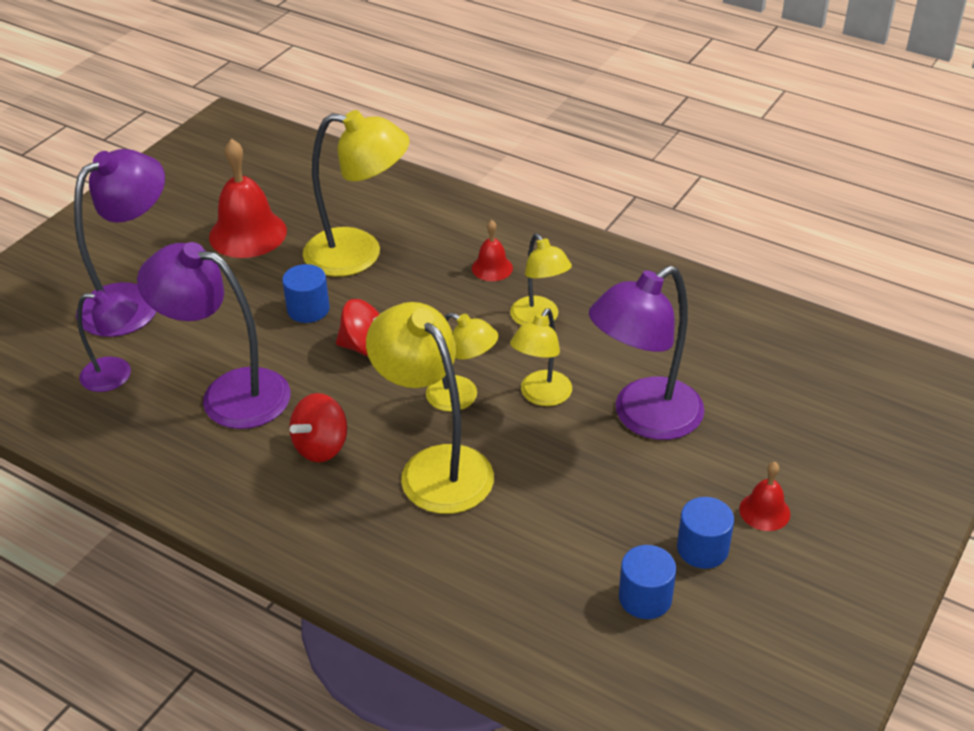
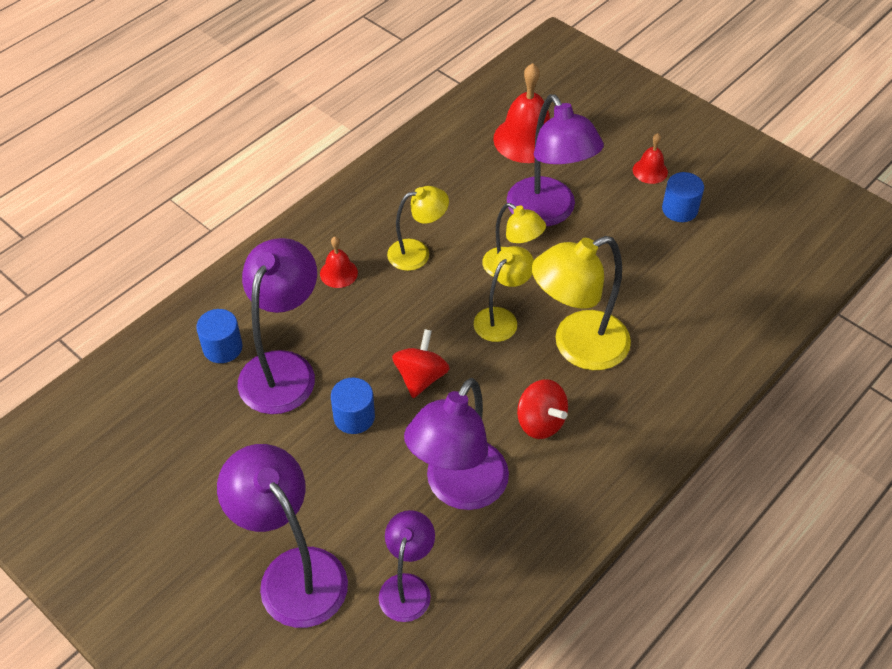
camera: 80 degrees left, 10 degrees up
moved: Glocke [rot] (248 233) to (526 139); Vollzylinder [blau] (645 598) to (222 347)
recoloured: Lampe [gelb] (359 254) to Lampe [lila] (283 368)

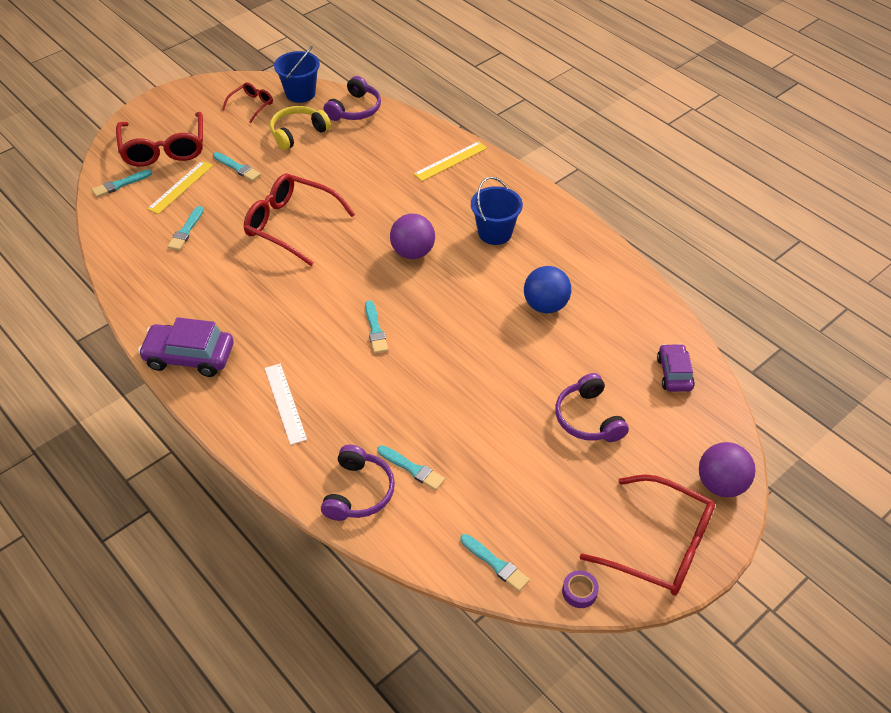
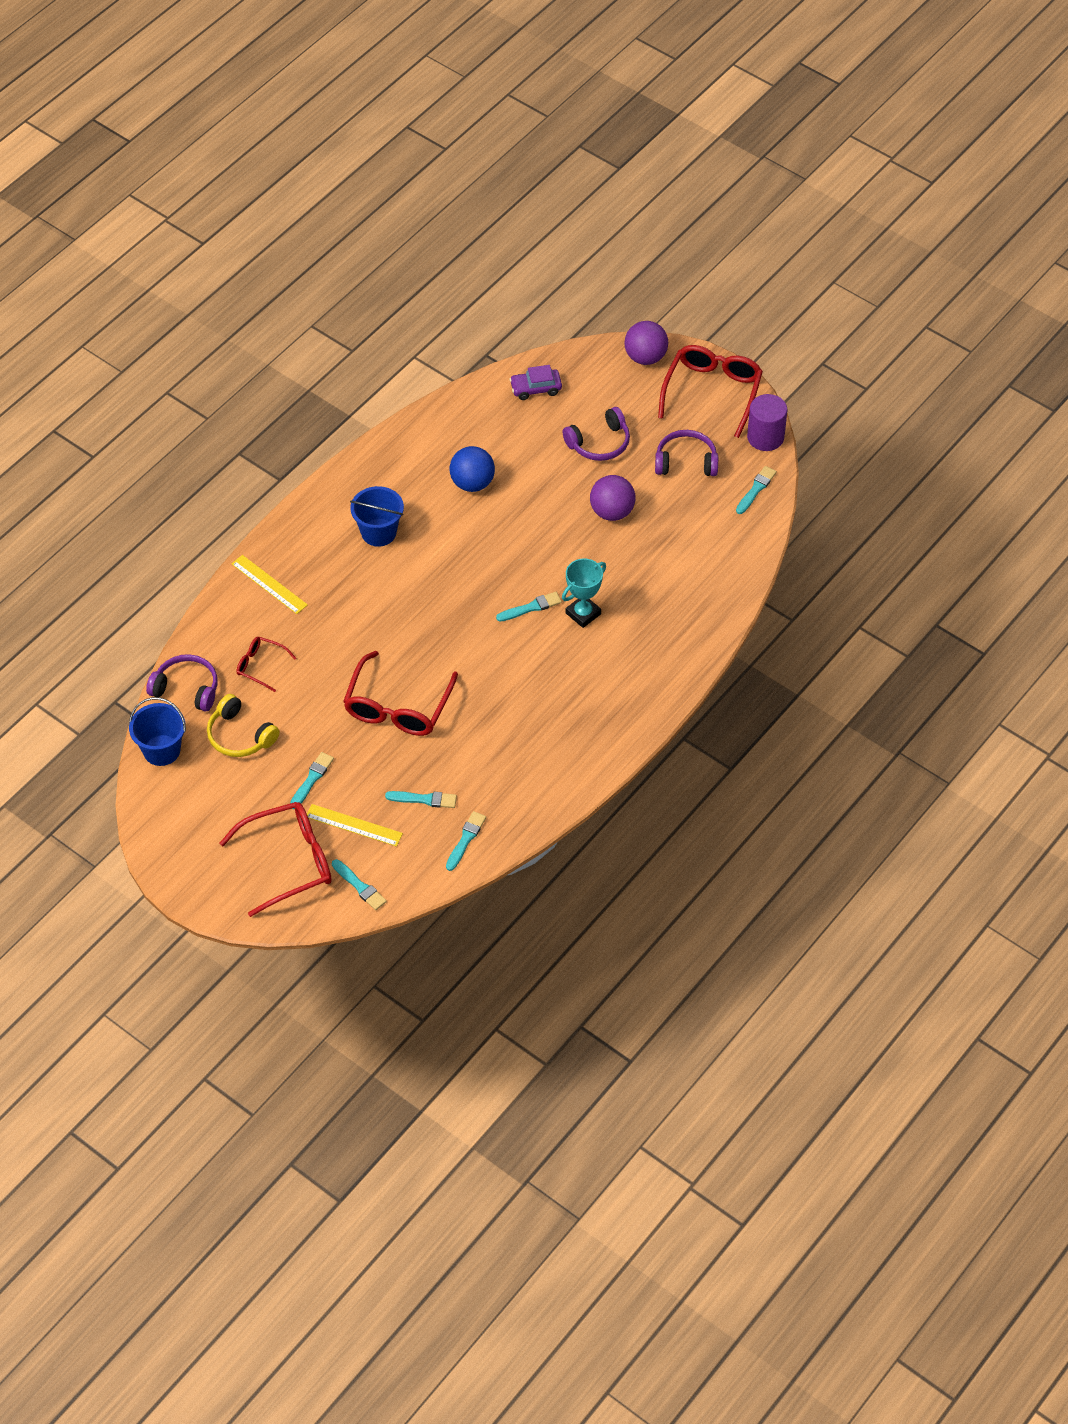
camera: 100 degrees left, 5 degrees up
removed: Auto [lila] (189 356); Lineal [weiß] (285 403)
added: Pokal [türkis] (583 613)
moved: Brille [rot] (251 105) to (261 666); Ball [lila] (413 252) to (612 512); Kopfhörer [lila] (359 492) to (686 461); Pinsel [türkis] (412 469) to (466 839)
replaced: Klebeband [lila] (579 592) to Vollzylinder [lila] (765 437)

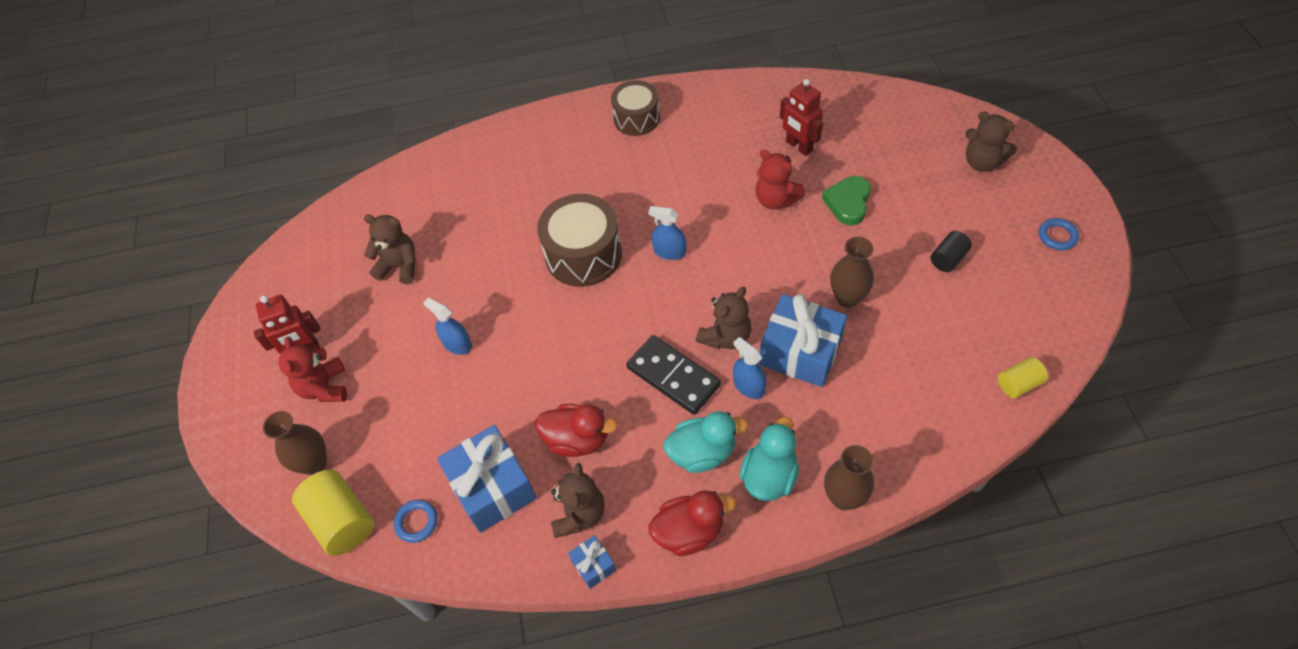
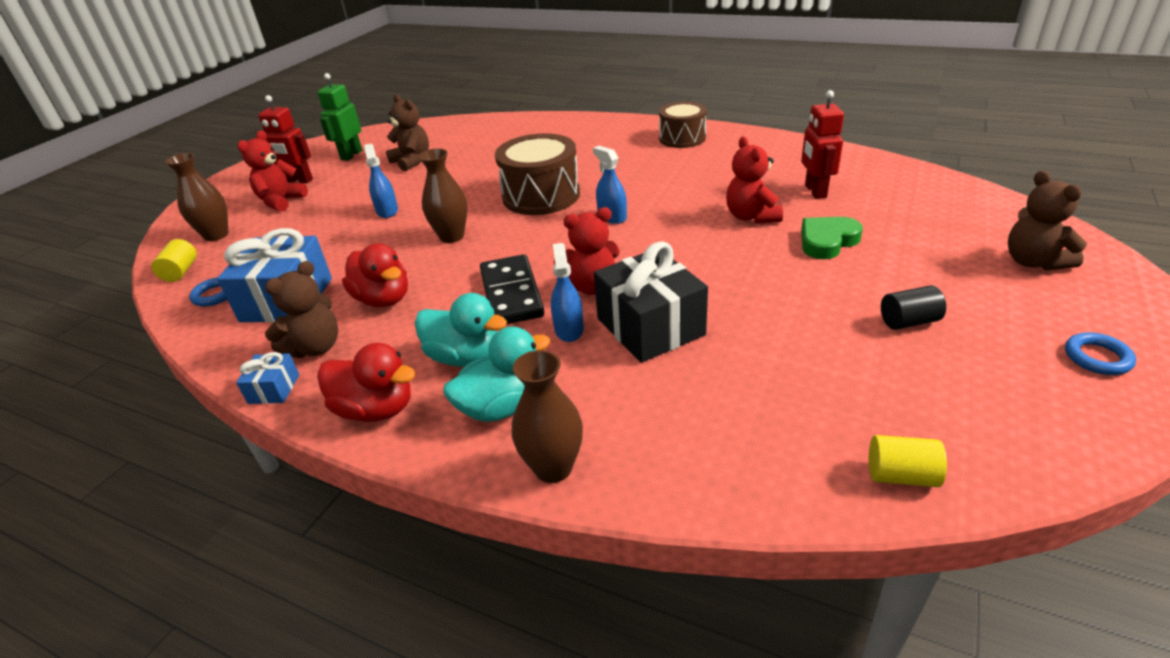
camera: 35 degrees right, 20 degrees down
added: Roboter [grün] (351 155)
moved: Vase [braun] (847 298) to (452 236)
recoloured: Teddybär [braun] (725 337) to Teddybär [rot] (591 287); Geschenk [blau] (800 352) to Geschenk [schwarz] (650 326)
resized: Vollzylinder [gelb] (342 521) = (181 272) x0.57

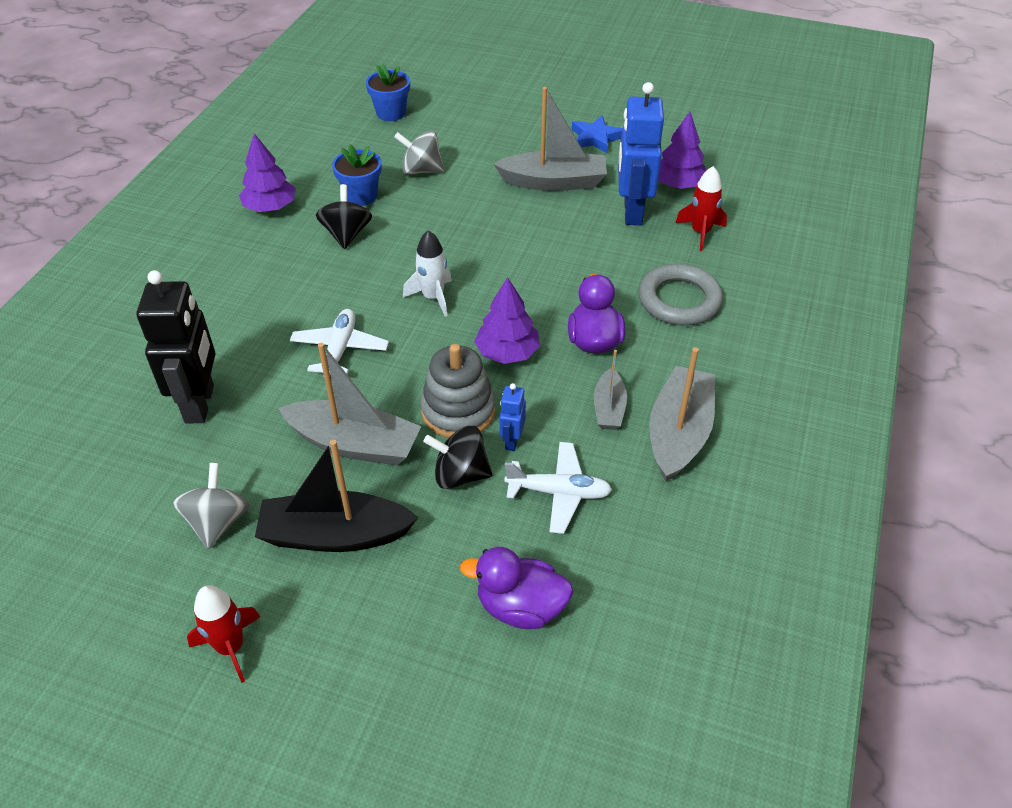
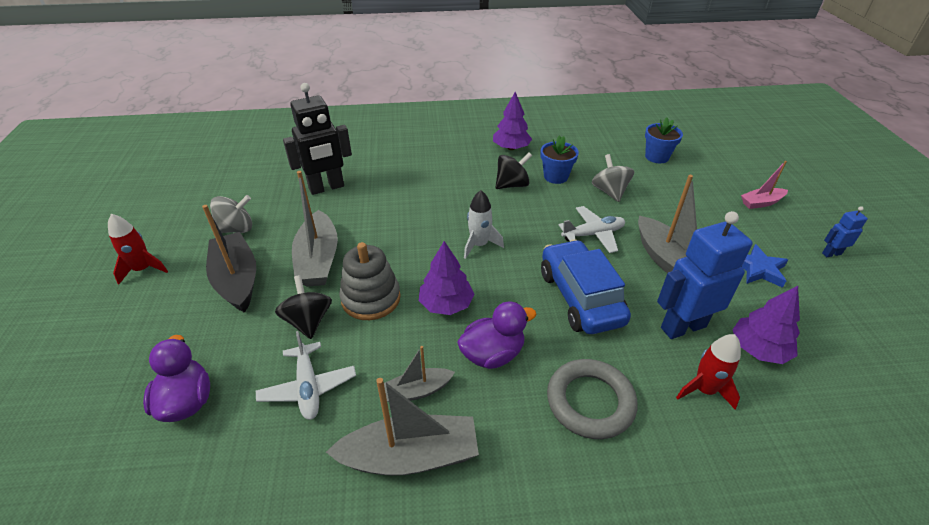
camera: 65 degrees right, 5 degrees down
added: Boot [rosa] (761 203); Auto [blau] (580 297)
moved: Flugzeug [weiß] (340 350) to (593 234); Roboter [blau] (512 441) to (831 253)

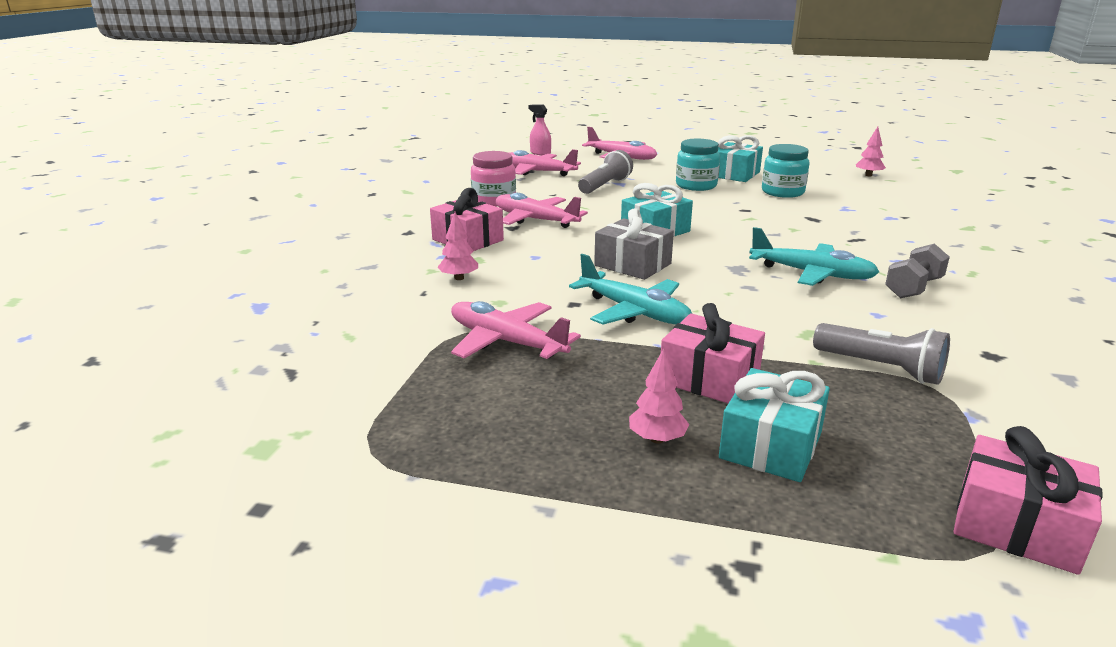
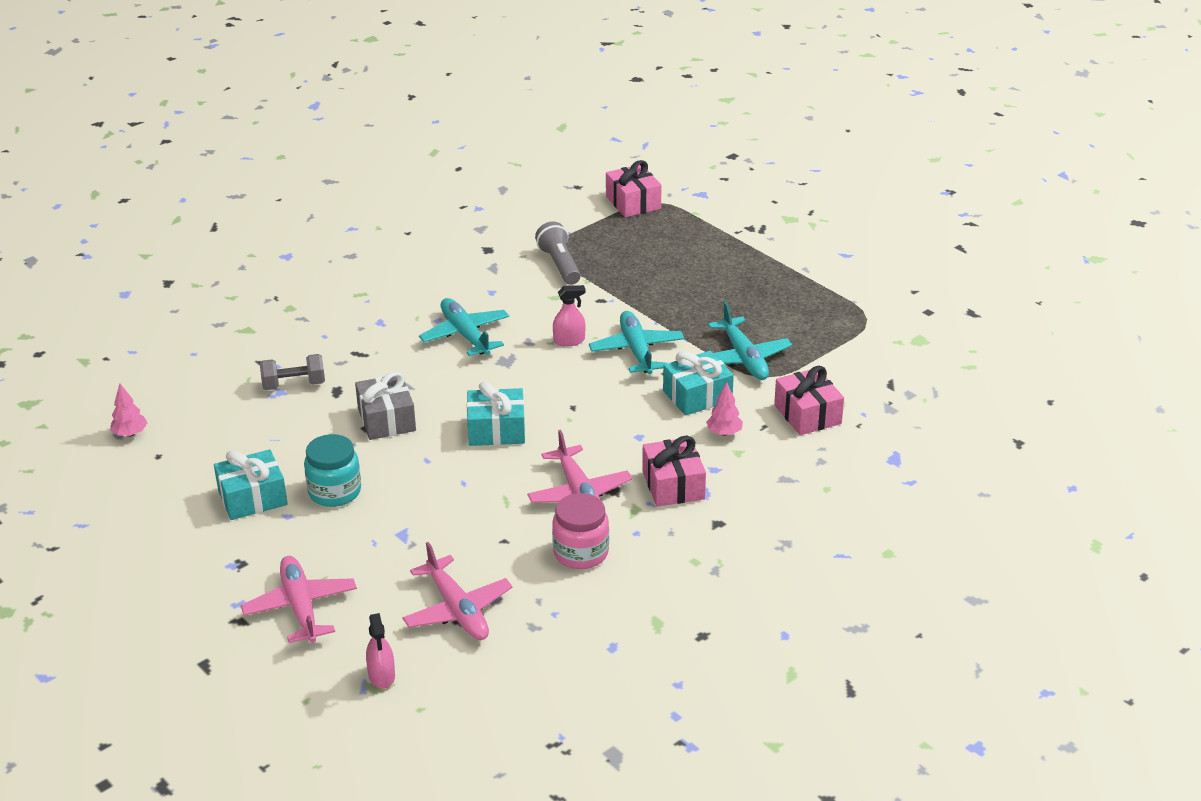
camera: 145 degrees left, 10 degrees up
removed: Einmachglas [türkis] (782 192); Taschenlampe [grau] (605 186); Baum [rosa] (657 439)
added: Sprühflasche [rosa] (569 341)
moved: Geschenk [grau] (633 265) to (386 419); Hantel [grau] (913 288) to (294 385); Geschenk [rosa] (709 378) to (807 414); Geschenk [türkis] (770 445) to (697 396)
recoloured: Flugzeug [rosa] (507 342) to Flugzeug [türkis] (744 358)

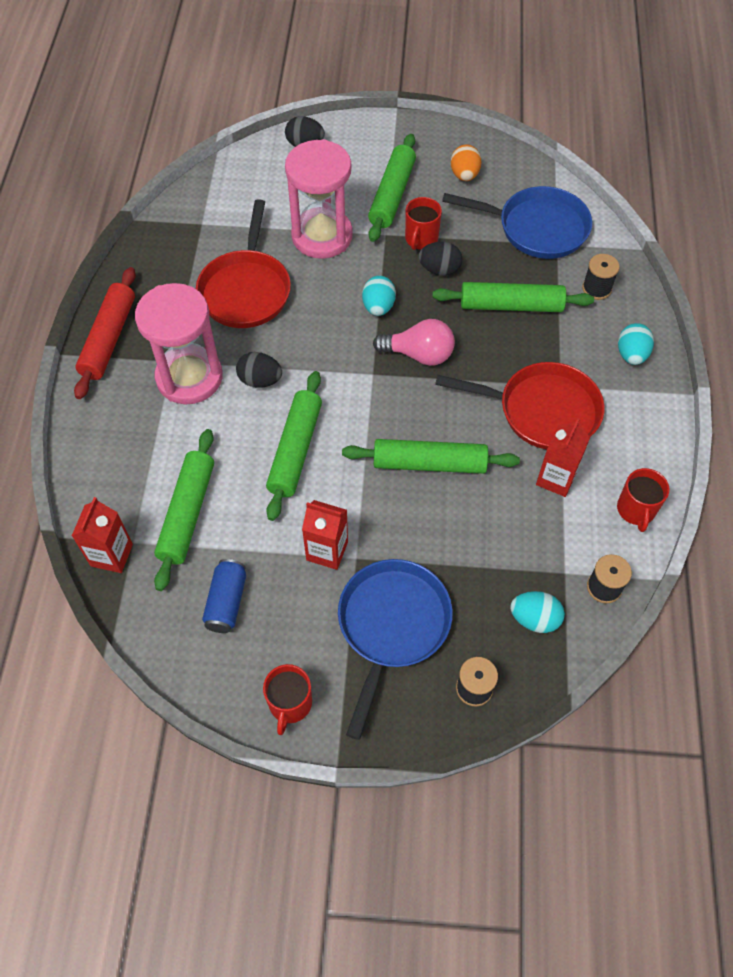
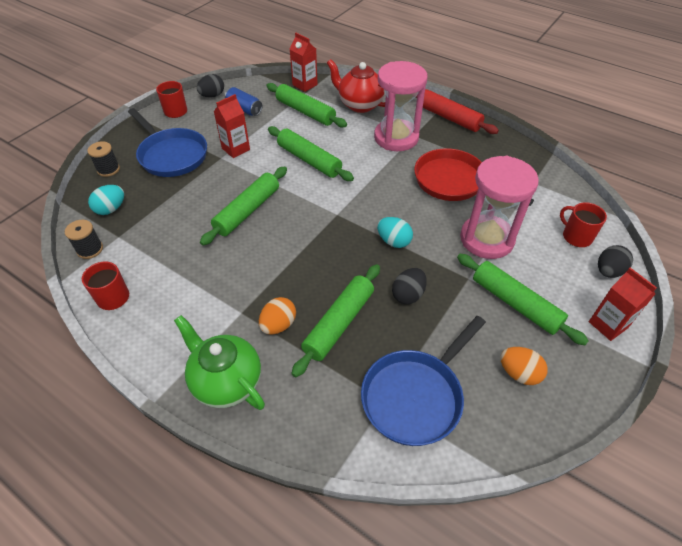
camera: 120 degrees right, 10 degrees down
removed: Garnrolle [schwarz] (596 288); Glühbirne [rosa] (419 354); Pfanne [rot] (541 410)
added: Teekanne [rot] (359 105); Ei [orange] (278 325)
moved: Tasse [rot] (421 239) to (576 236); Ei [schwarz] (260 380) to (212 96); Getränkekarton [rot] (556 478) to (608 325)
replaced: Ei [türkis] (631 355) to Teekanne [grün] (226 381)

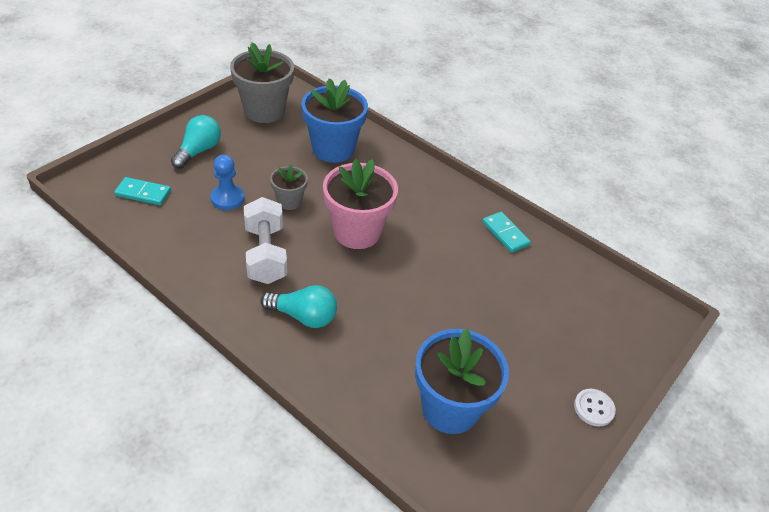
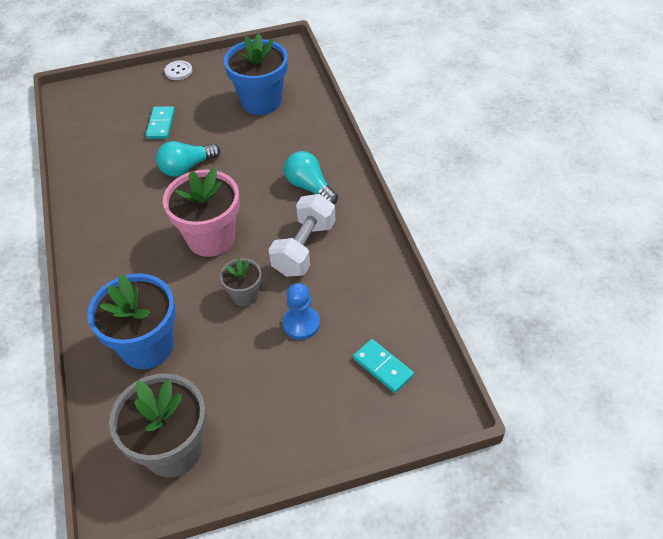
camera: 140 degrees left, 5 degrees up
moved: Glühbirne [türkis] (198 151) to (186 167); Dominostein [türkis] (505 234) to (161 124)

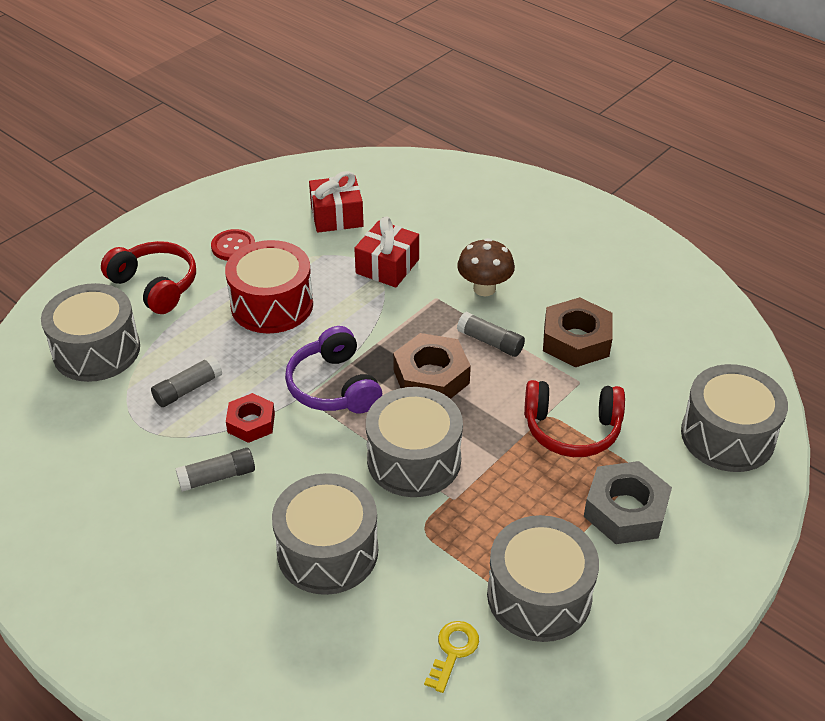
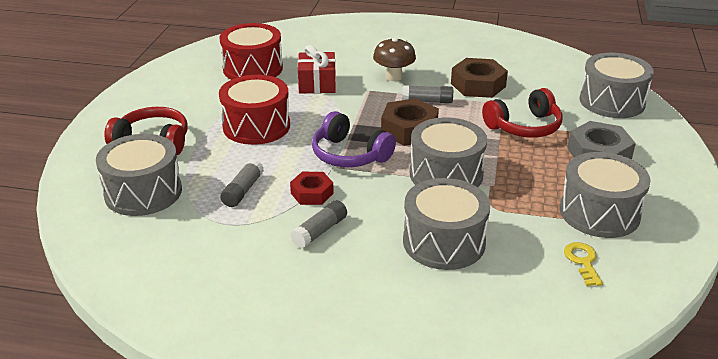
camera: 30 degrees left, 10 degrees down
removed: Knopf [rot] (233 246)
replaced: Geschenk [rot] (337 216) to Trommel [rot] (253 68)

